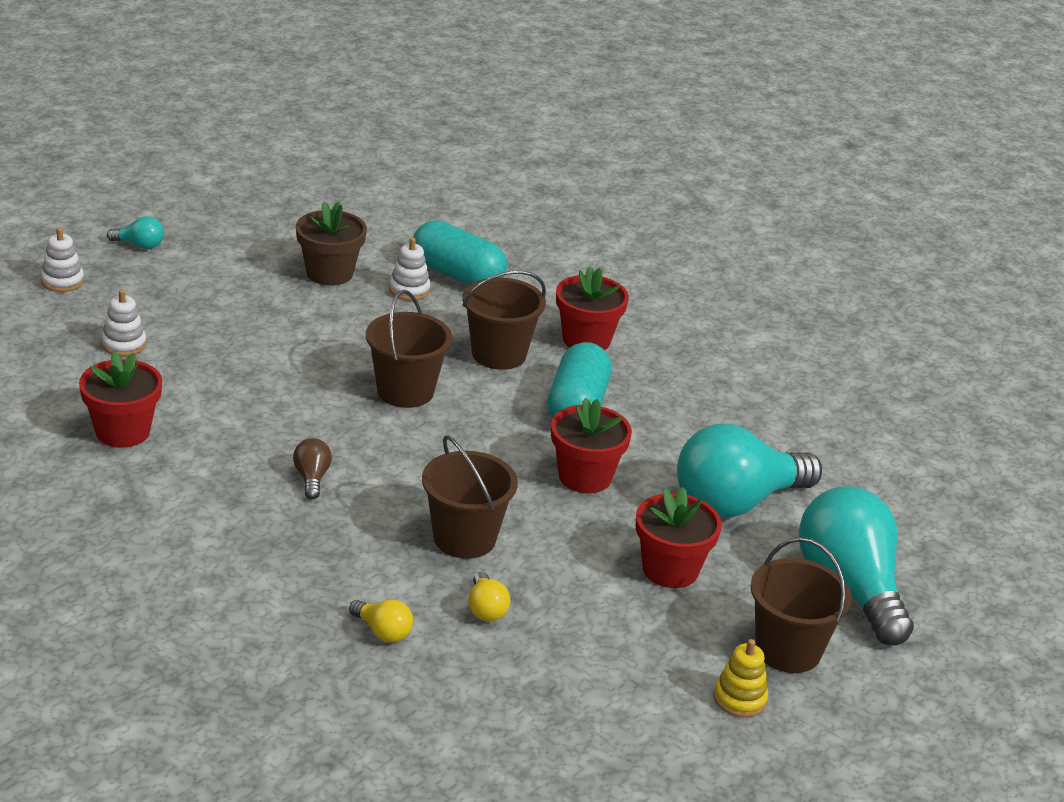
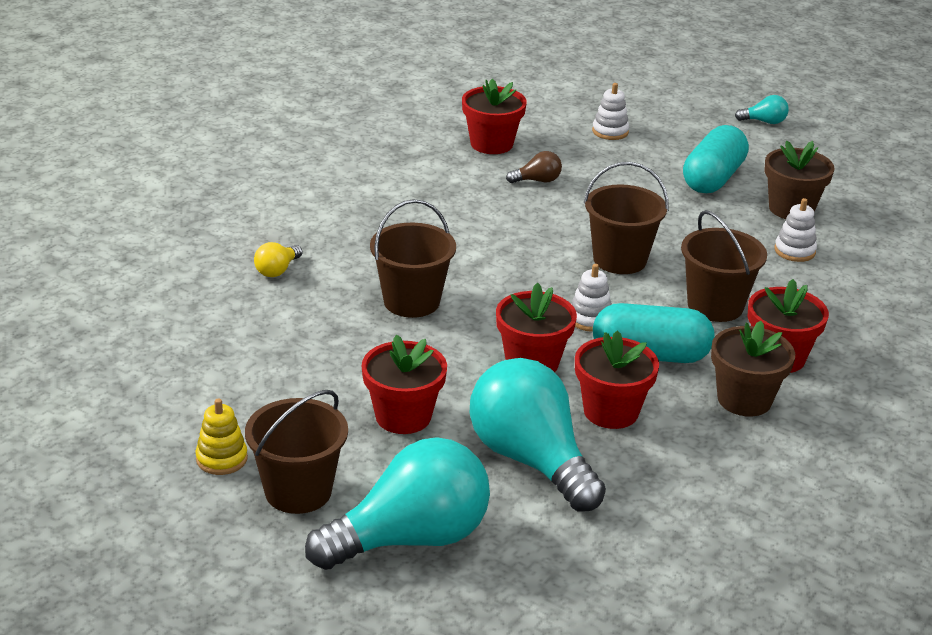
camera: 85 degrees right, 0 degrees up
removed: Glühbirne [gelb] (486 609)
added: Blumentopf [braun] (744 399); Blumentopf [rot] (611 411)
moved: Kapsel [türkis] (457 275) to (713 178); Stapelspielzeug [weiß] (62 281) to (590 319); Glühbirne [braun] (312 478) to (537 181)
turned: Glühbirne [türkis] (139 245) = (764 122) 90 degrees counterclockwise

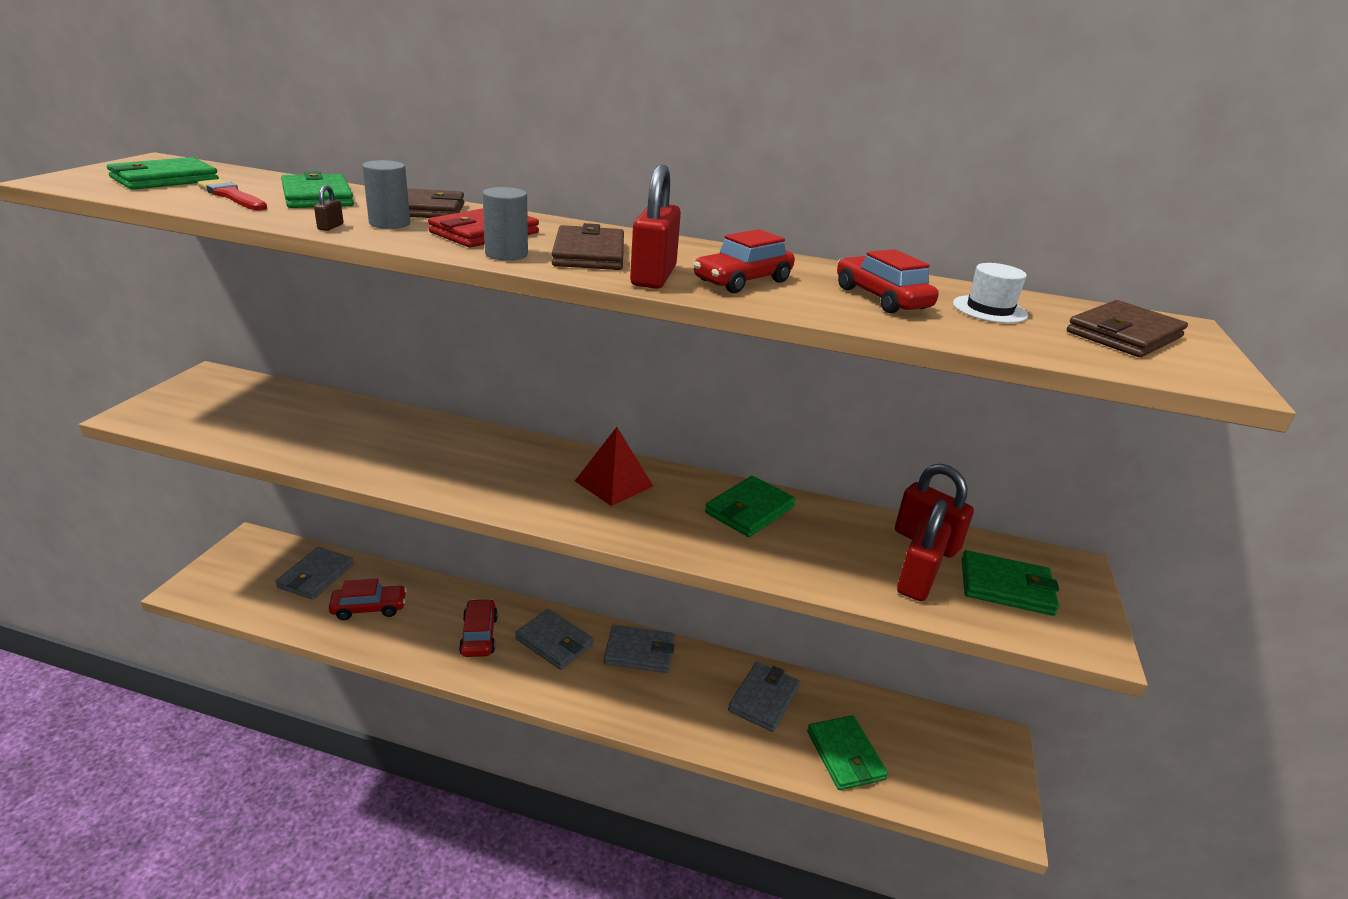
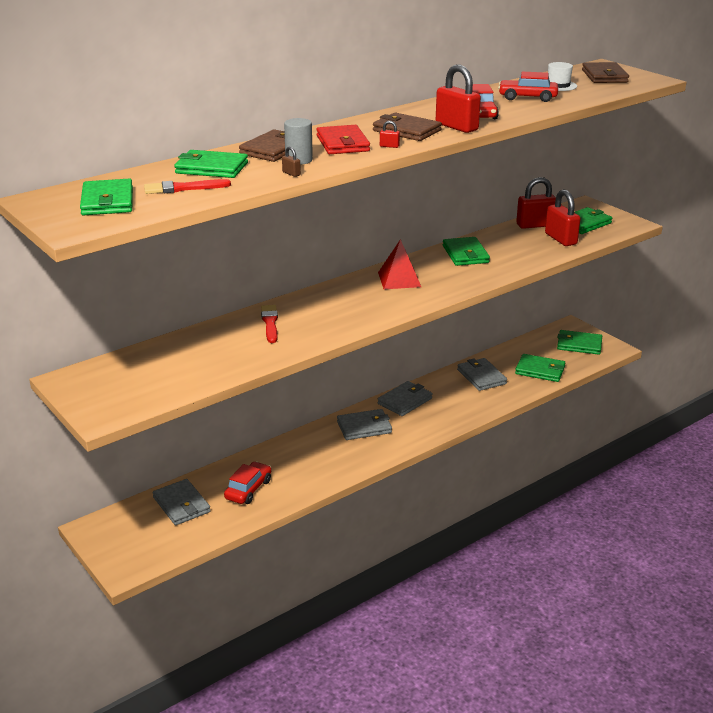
camera: 50 degrees left, 0 degrees up
removed: Auto [rot] (479 635)
added: Pinsel [rot] (270 323); Geldbörse [grün] (579 344)
replaced: Vollzylinder [grau] (506 254) to Vorhängeschloss [rot] (389 146)

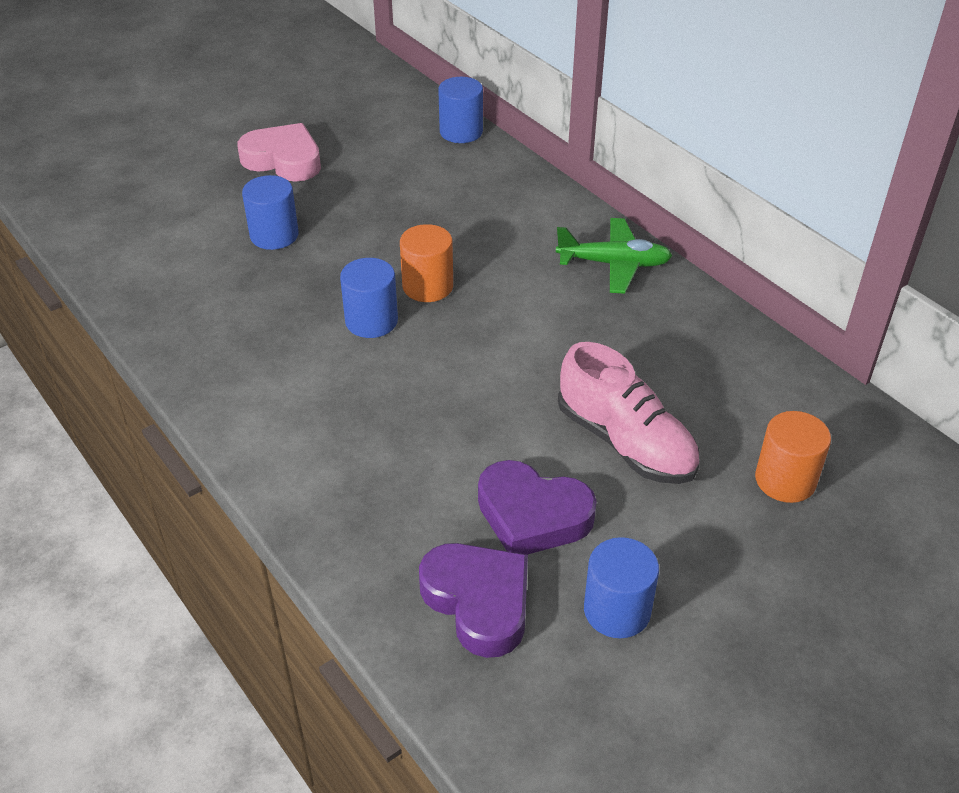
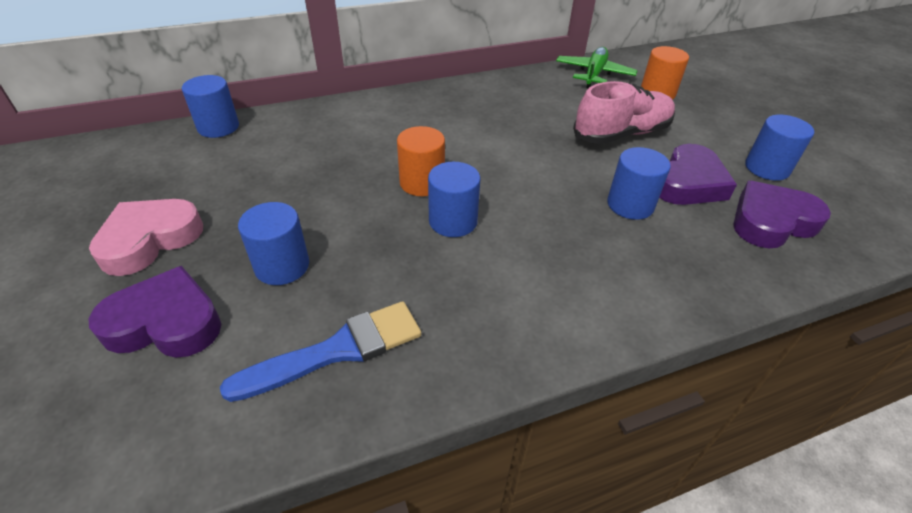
camera: 75 degrees left, 0 degrees up
added: Vollzylinder [blau] (630 205); Herz [lila] (165 322); Pinsel [blau] (337 350)
moved: Flugzeug [grün] (614 264) to (594 74)

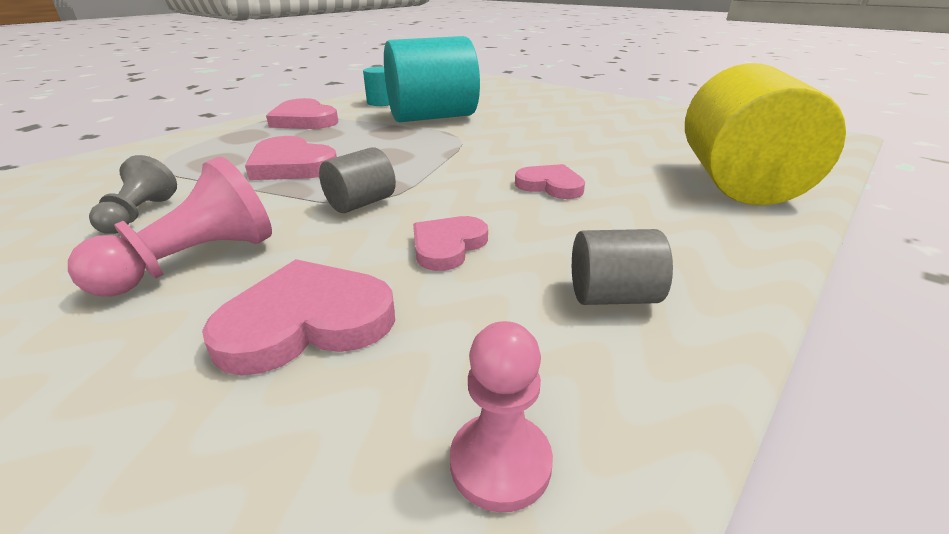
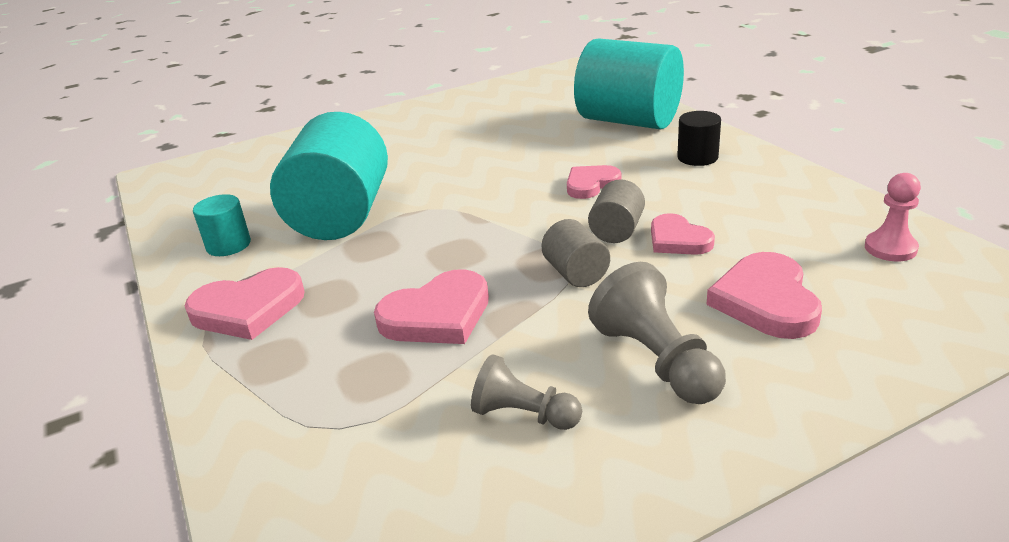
camera: 65 degrees left, 0 degrees up
added: Vollzylinder [schwarz] (697 157)
moved: Vollzylinder [grau] (613 296) to (617 231)
recoloured: Vollzylinder [gelb] (738 183) to Vollzylinder [türkis] (629 121); Bauer [rosa] (194 262) to Bauer [grau] (657 361)

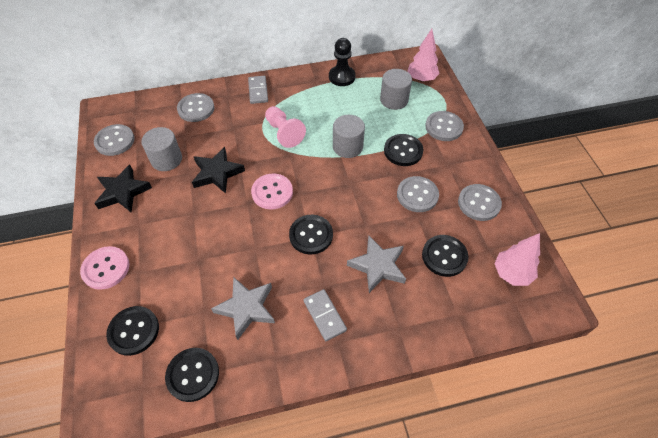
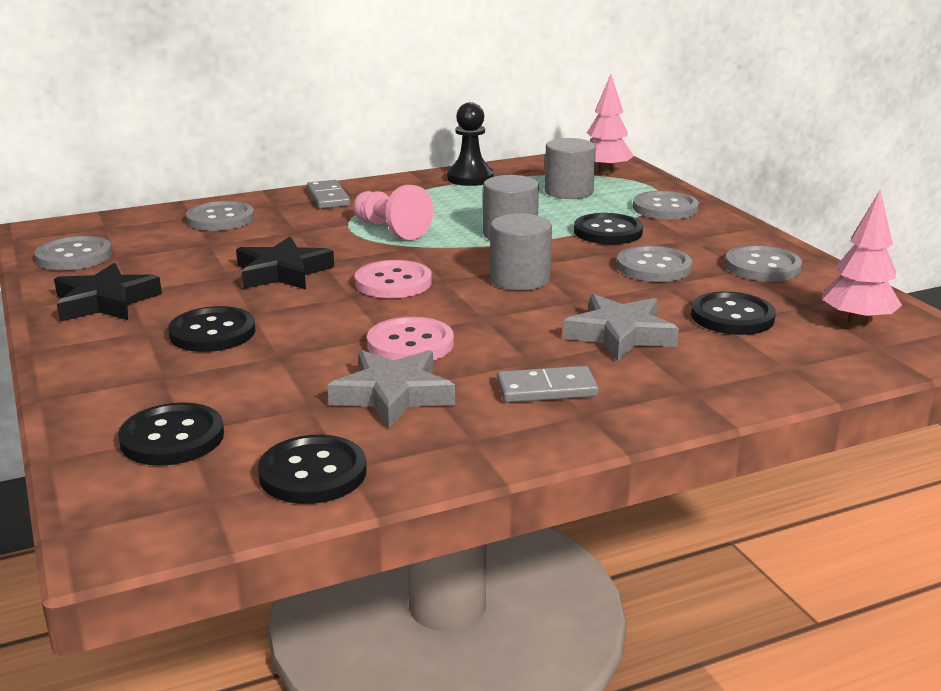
camera: 10 degrees left, 30 degrees down
moved: Vollzylinder [grau] (166 159) to (520 279); Knopf [schwarz] (311 235) to (212 332); Knopf [rosa] (106 268) to (410 344)
turned: Dominostein [grau] (324 316) = (546 389) 60 degrees counterclockwise

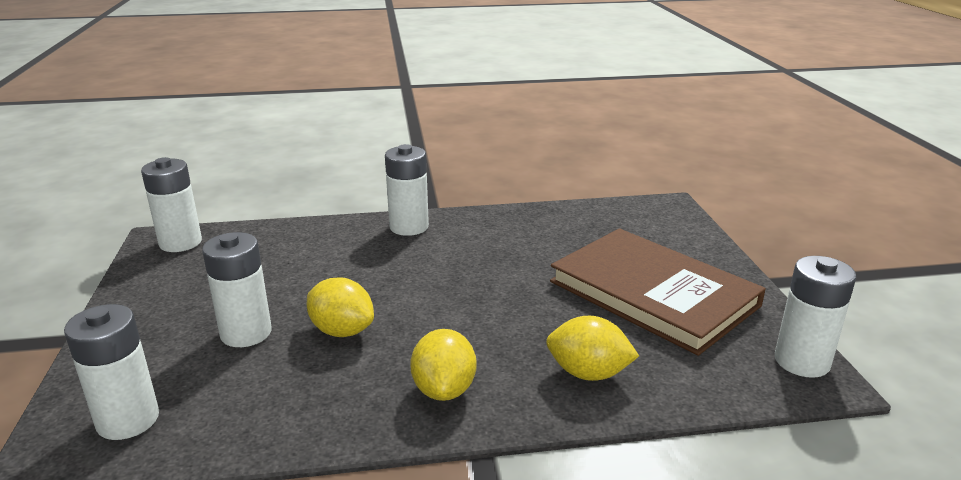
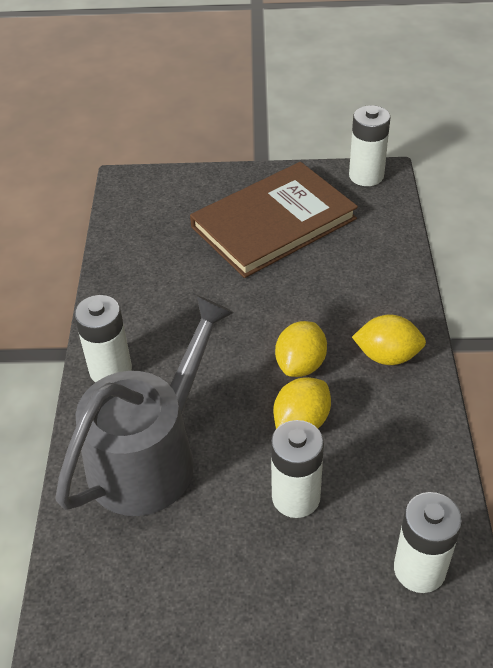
camera: 80 degrees left, 20 degrees up
removed: Batterie [weiß] (180 243)
added: Gießkanne [grau] (150 456)
moved: Zitrone [gelb] (588 373) to (300 364)

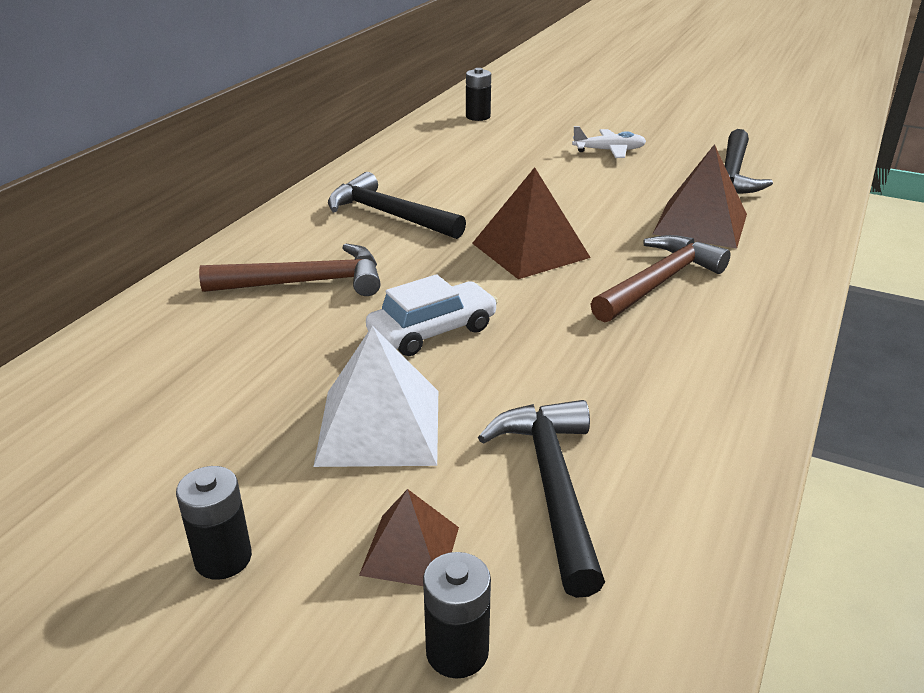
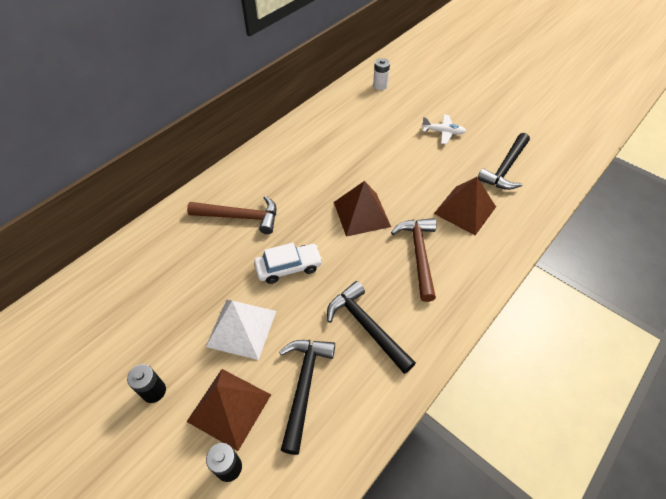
camera: 15 degrees right, 20 degrees up
moved: Hammer [schwarz] (388 215) to (366 326)
recoloured: Batterie [schwarz] (478 117) to Batterie [weiß] (380 86)
turned: Hammer [braun] (659 282) = (418 254) 60 degrees counterclockwise
resized: Pyramide [braun] (410 550) = (229 407) x1.69

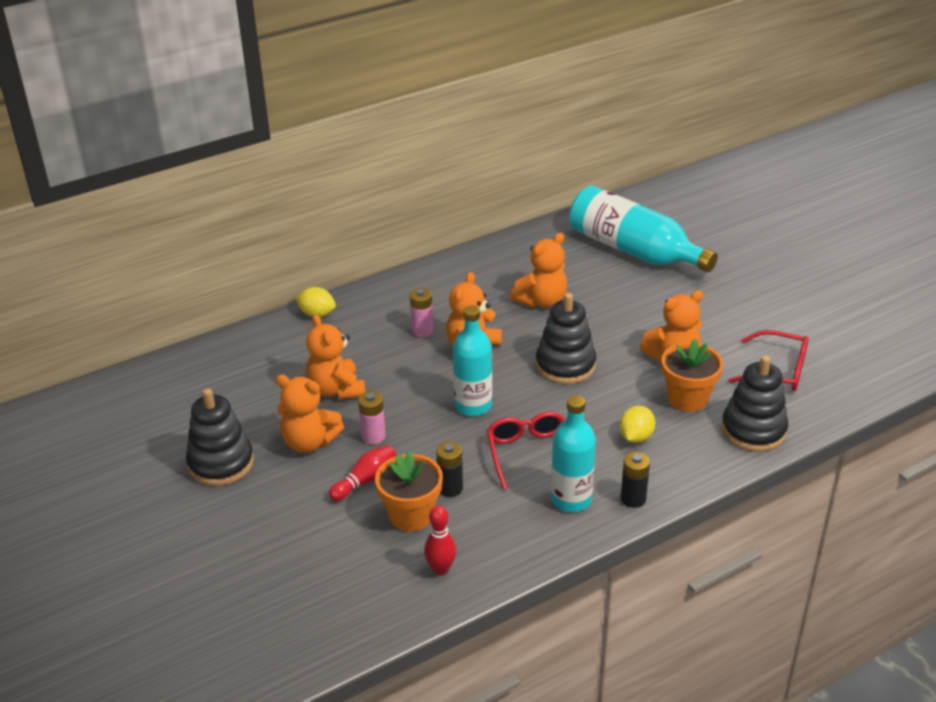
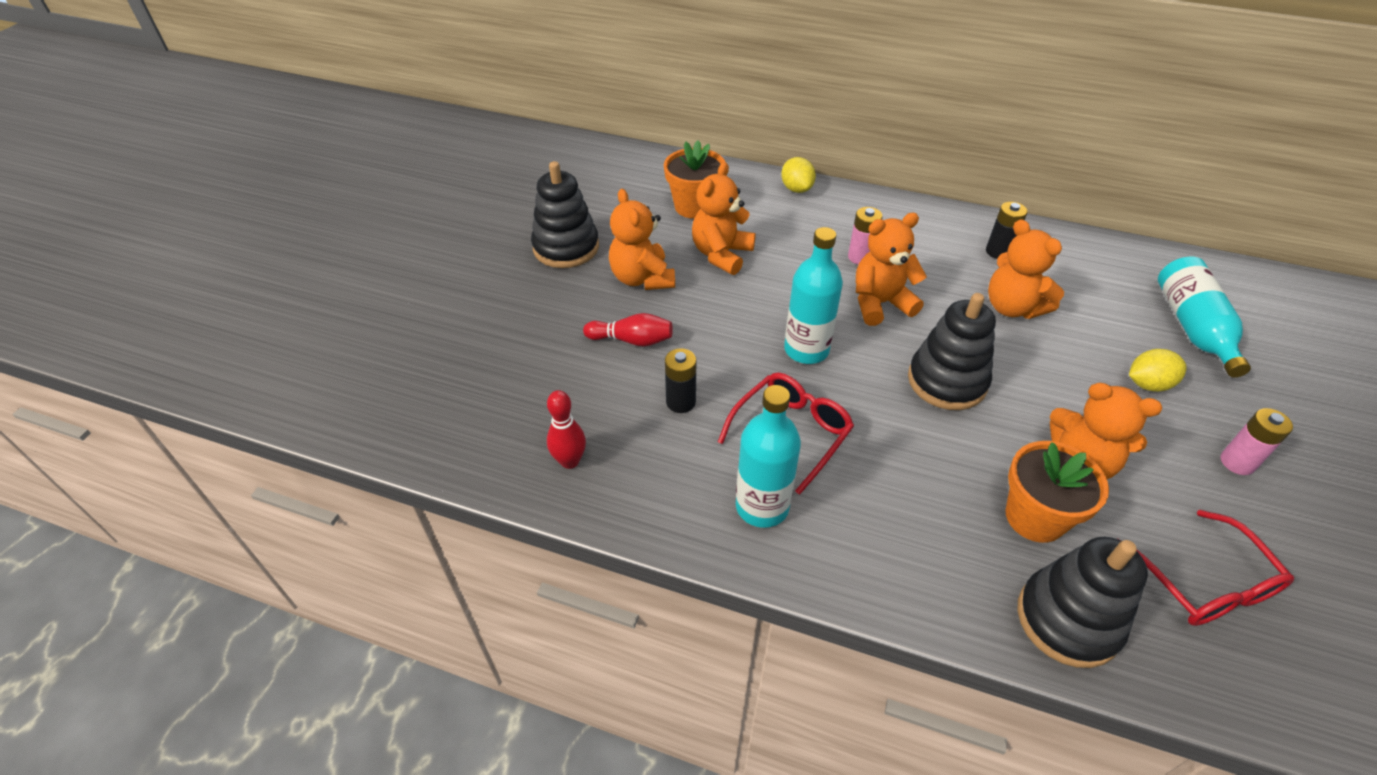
camera: 50 degrees right, 10 degrees up
moved: Batterie [rosa] (373 436) to (1237 462); Zitrone [gelb] (636 437) to (1148 384); Blumentopf [orange] (411 515) to (694 206); Batterie [schwarz] (633 499) to (998 252)
turned: Teddybär [orange] (542 301) = (1012 307) 45 degrees clockwise
resized: Flasche [türkis] (634 251) = (1192 327) x0.66

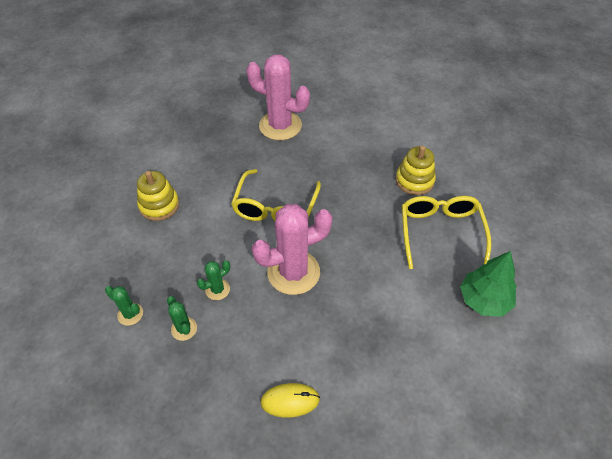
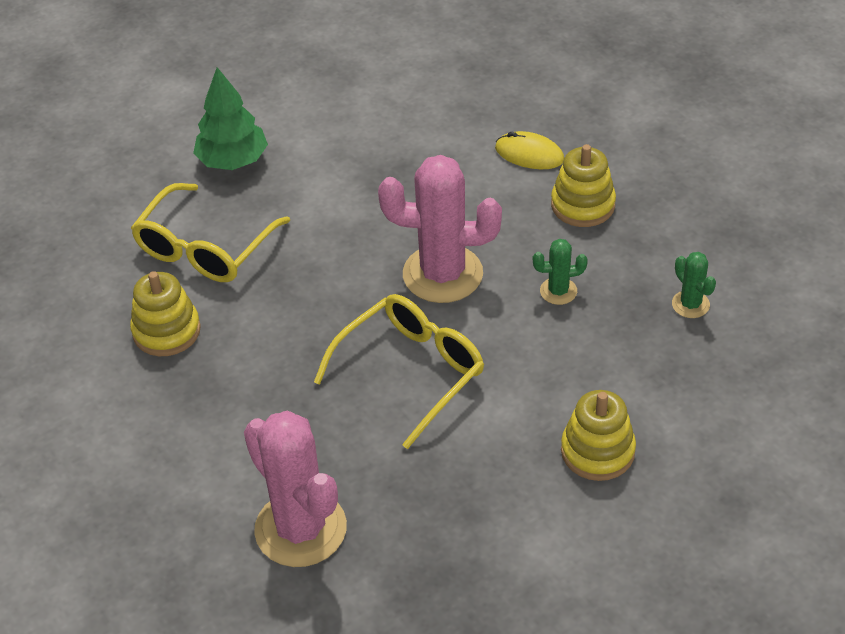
camera: 150 degrees left, 5 degrees down
removed: Kaktus [grün] (184 329)
added: Stapelspielzeug [gelb] (583 205)

